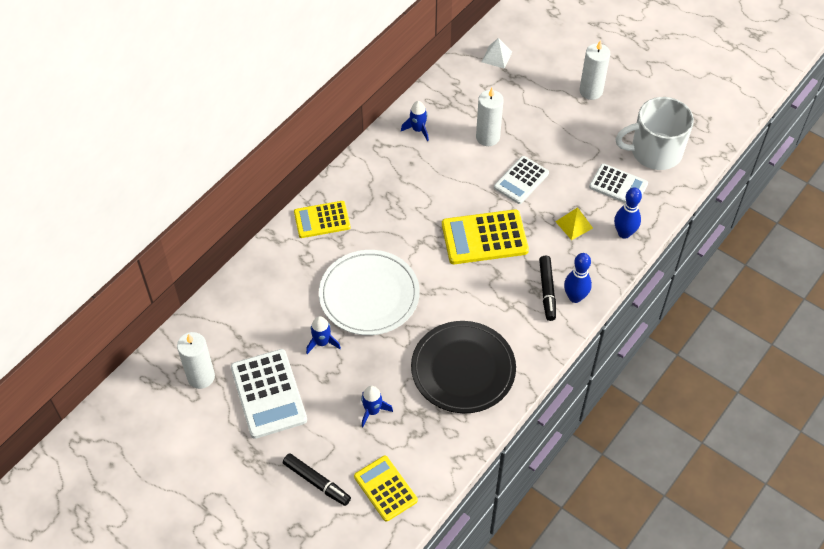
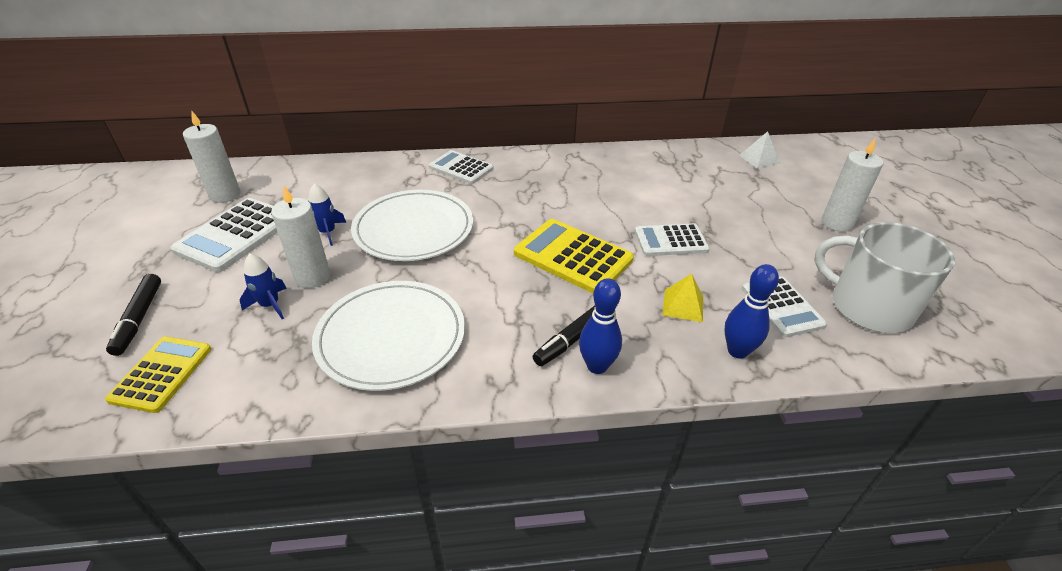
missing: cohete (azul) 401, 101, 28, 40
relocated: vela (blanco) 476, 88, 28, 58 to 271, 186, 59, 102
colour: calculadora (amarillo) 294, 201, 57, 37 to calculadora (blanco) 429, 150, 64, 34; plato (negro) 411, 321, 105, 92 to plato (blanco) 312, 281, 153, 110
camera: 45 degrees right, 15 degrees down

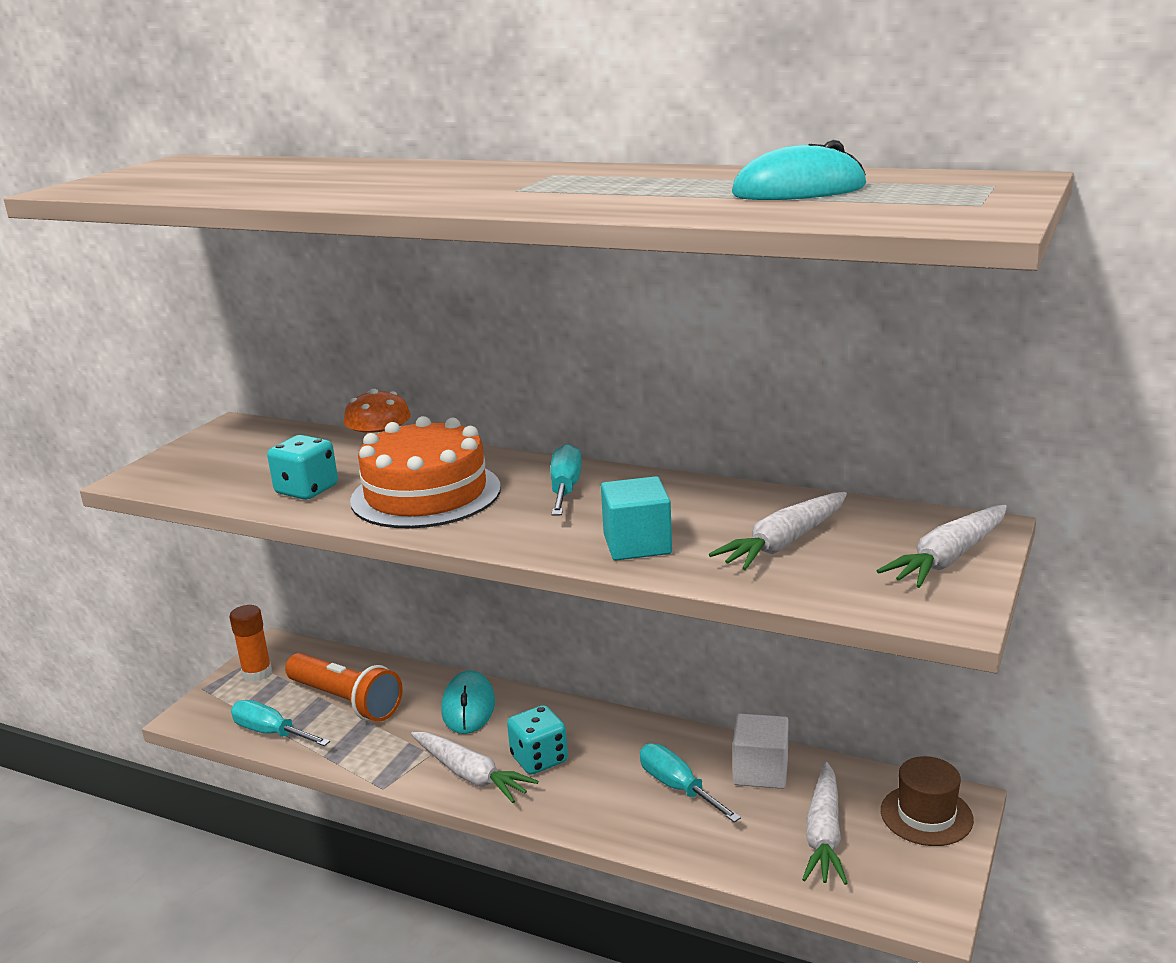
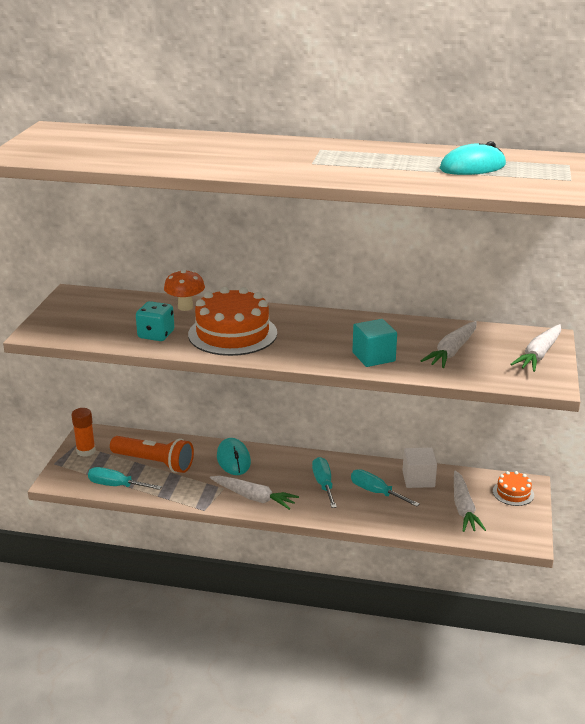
missing: dado (turquesa) 507, 705, 61, 70
relocated: destornillador (turquesa) 551, 444, 31, 72 to 312, 457, 25, 51
exchanged: sombrero (marrón) 881, 756, 93, 90 to tarta (naranja) 493, 471, 41, 35
camera: 15 degrees left, 5 degrees up

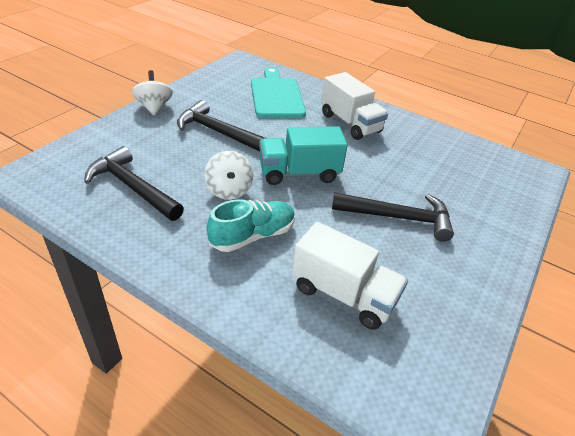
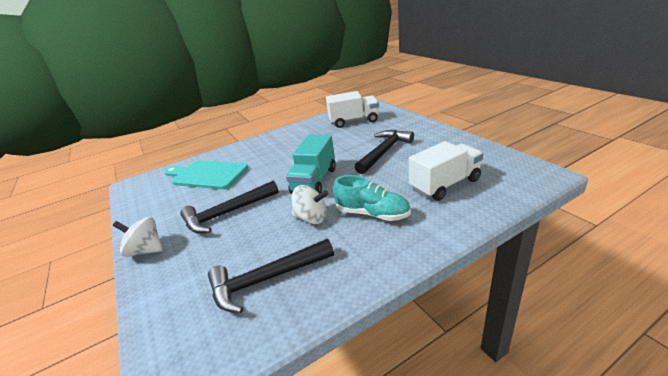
relocated: camión (blanco) 321, 72, 67, 68 to 326, 91, 53, 37
spun: zapato (turquesa) 207, 199, 88, 53 = 333, 175, 78, 46 120 degrees clockwise
camera: 55 degrees left, 10 degrees down

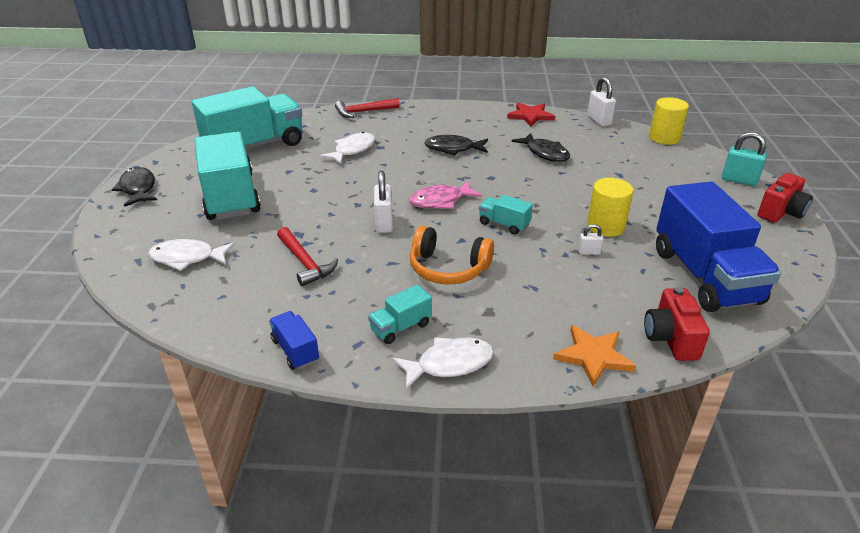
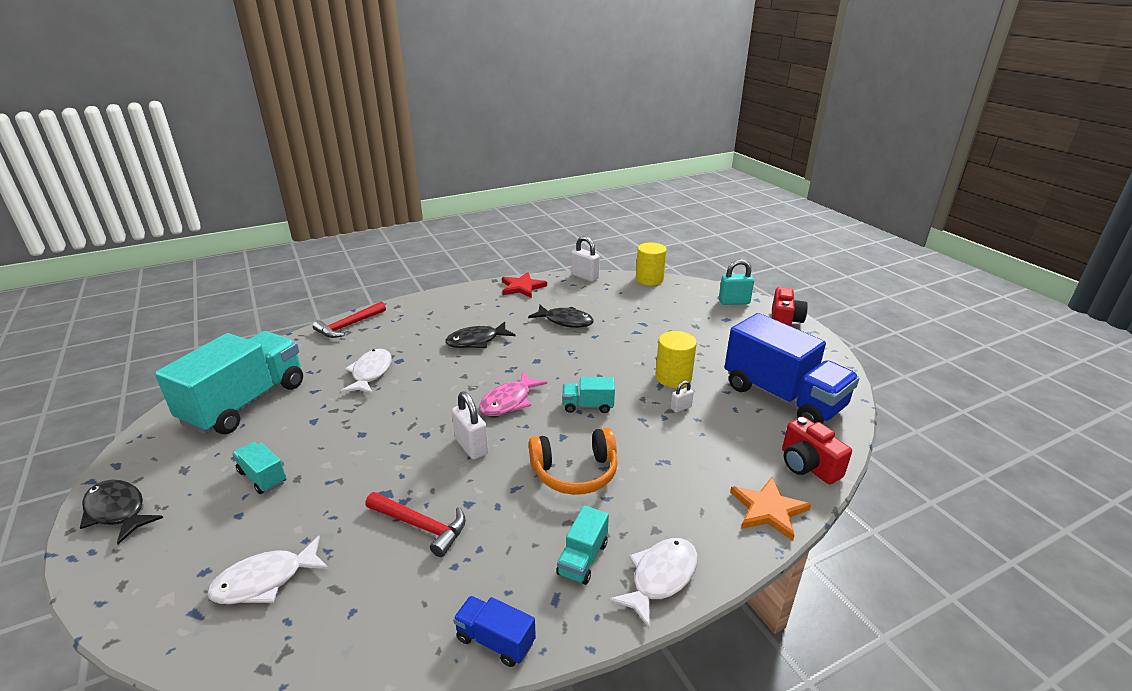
size: camión (turquesa) 195, 132, 66, 88 = 232, 442, 54, 52 x0.43
camera: 30 degrees left, 5 degrees down

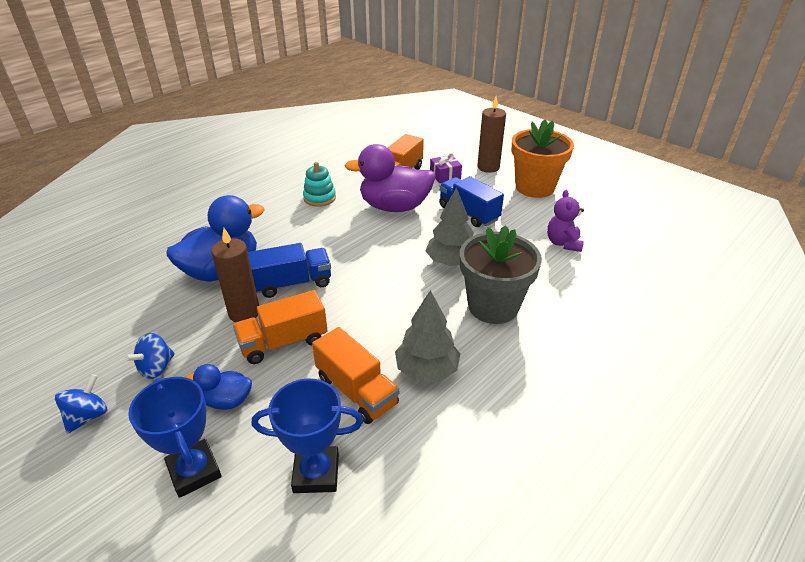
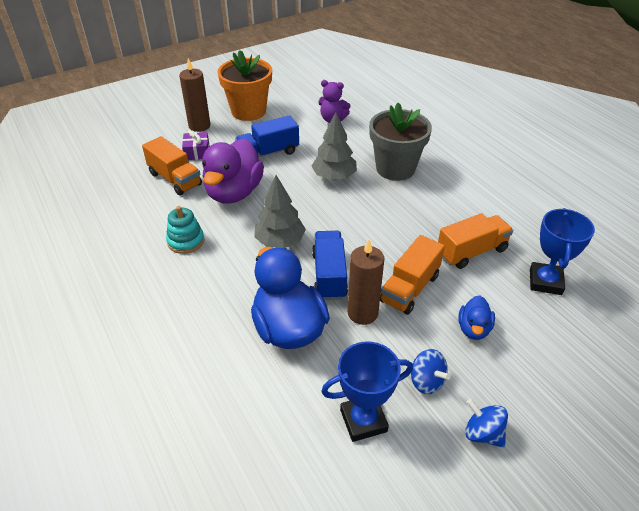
relocated: trofeo (azul) 128, 377, 94, 121 to 321, 341, 92, 101; árbol (gris) 395, 290, 65, 92 to 255, 175, 51, 73
spun: camión (naranja) 233, 290, 94, 74 = 380, 235, 65, 80 45 degrees clockwise
camera: 75 degrees left, 5 degrees up

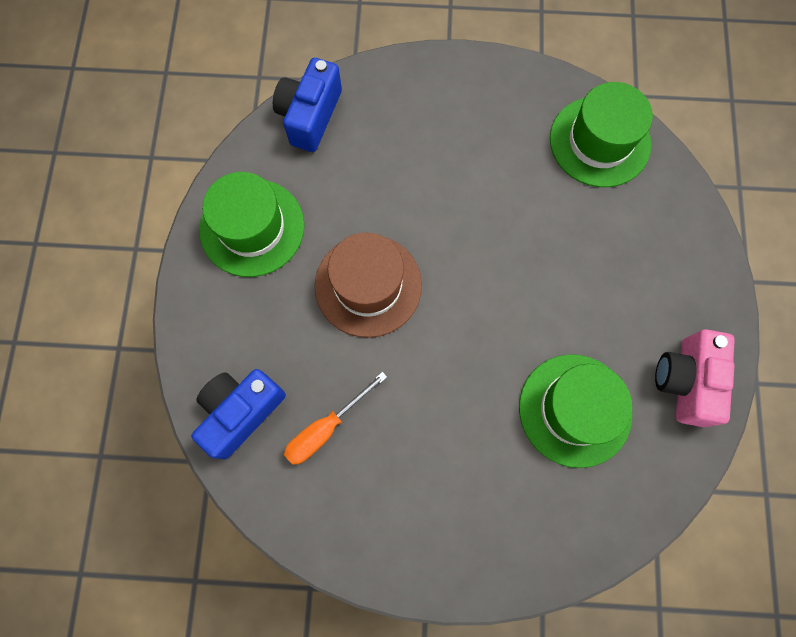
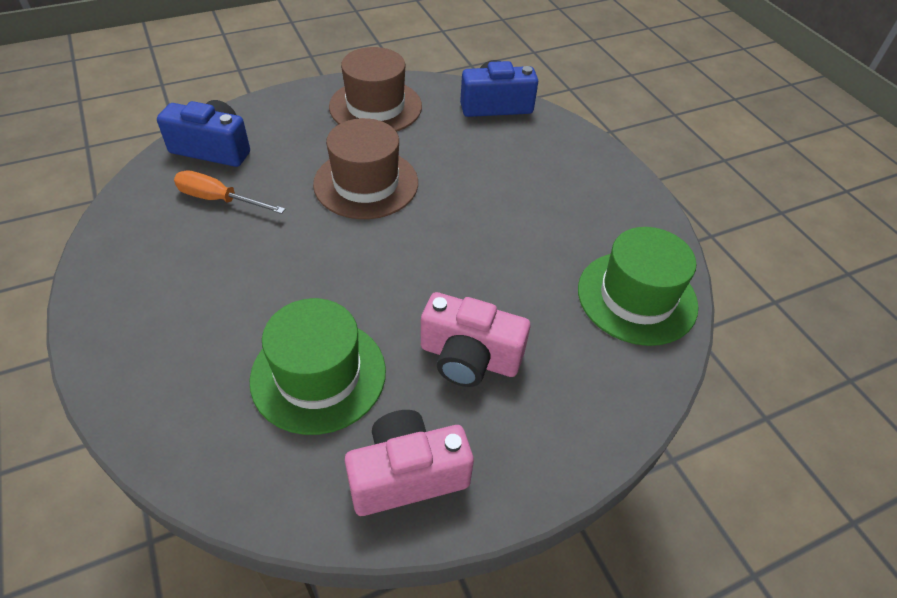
appeared: cámara (rosa) 421, 292, 109, 95
colour: sombrero (verde) 199, 172, 106, 105 to sombrero (marrón) 329, 47, 93, 85
camera: 60 degrees right, 25 degrees down

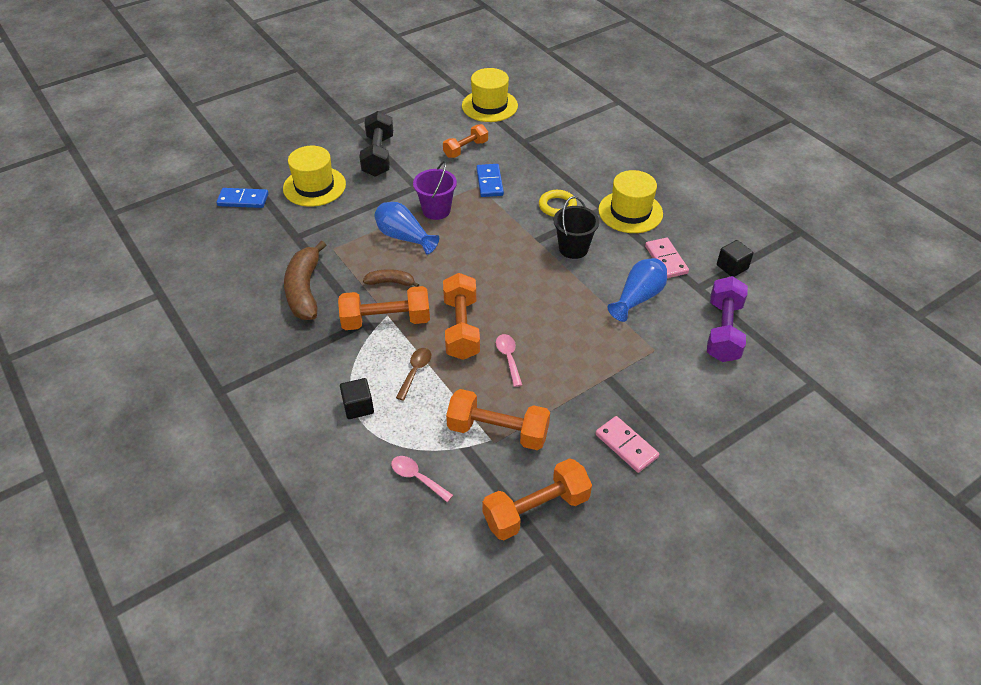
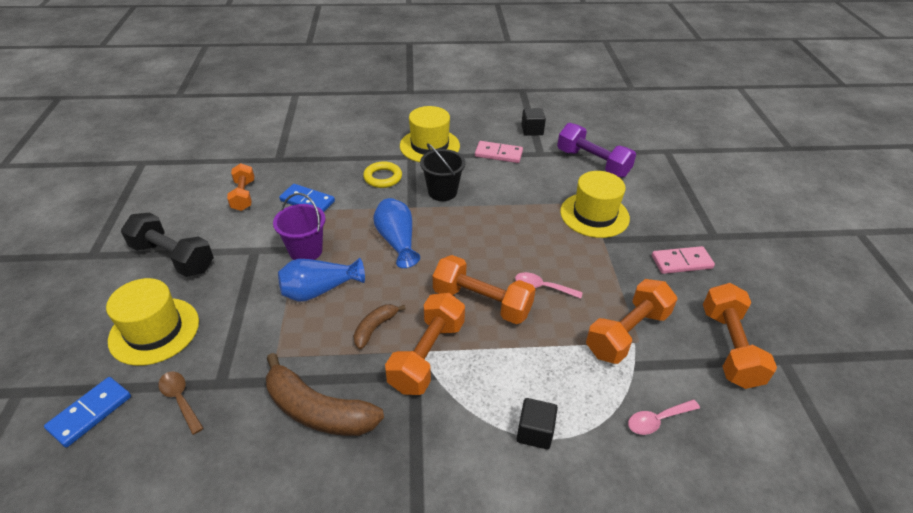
relocated: cuchara (marrón) 396, 348, 35, 53 to 159, 372, 45, 63; sombrero (amarillo) 462, 68, 56, 54 to 560, 171, 70, 67; florero (azul) 608, 258, 59, 64 to 373, 198, 47, 70
camera: 60 degrees left, 5 degrees down

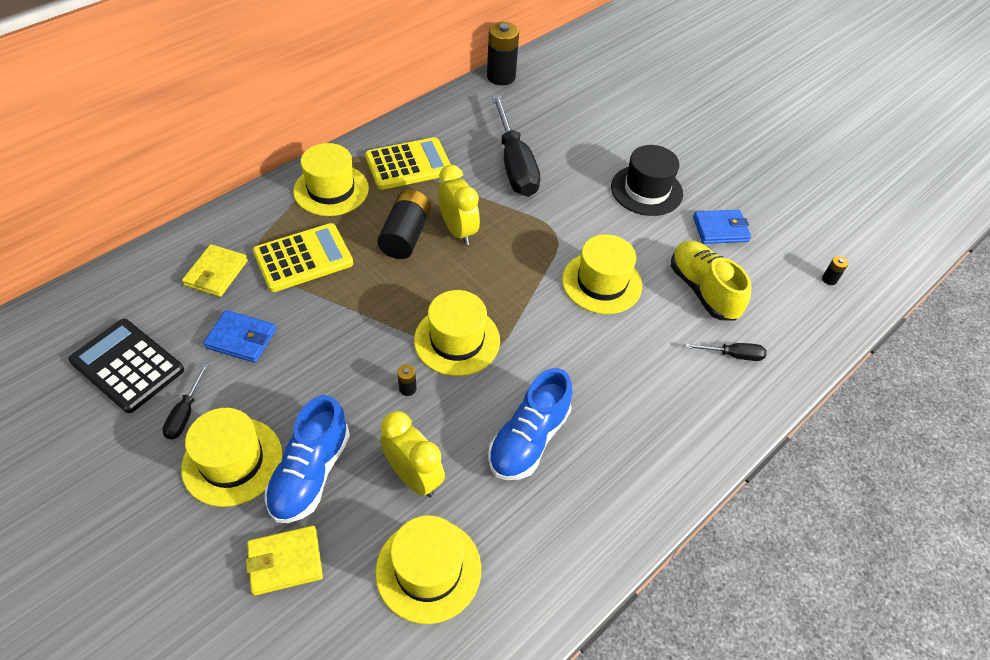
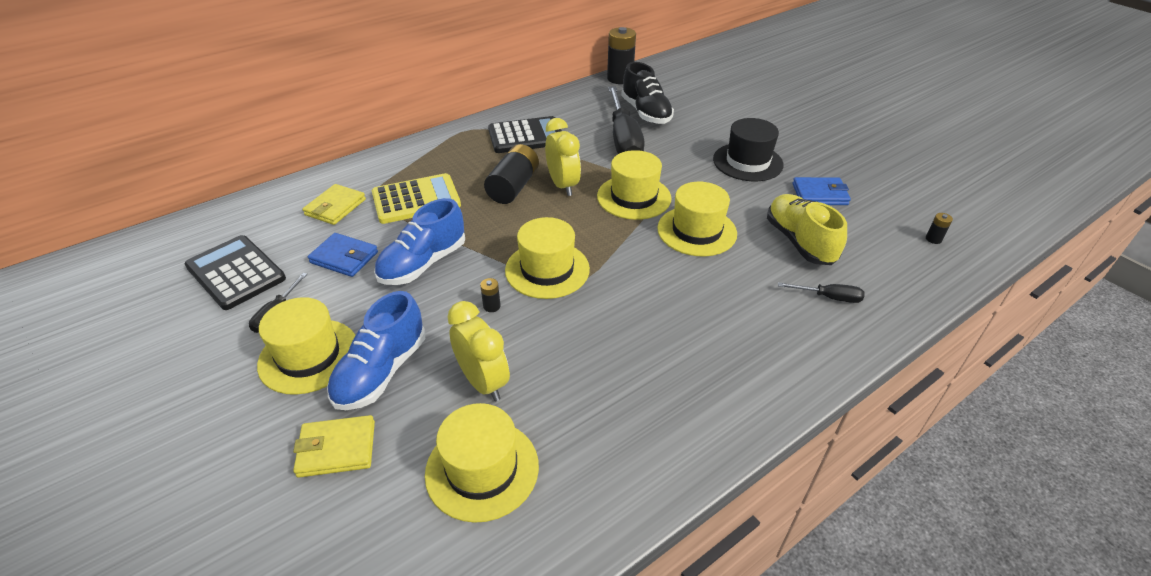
appeared: zapato (negro) 621, 62, 53, 62
relocated: sombrero (amarillo) 293, 143, 76, 73 to 597, 150, 74, 70; zapato (azul) 488, 368, 84, 112 to 374, 198, 91, 87
colour: calculadora (amarillo) 365, 137, 86, 53 to calculadora (negro) 488, 116, 74, 37
camera: 10 degrees right, 10 degrees down

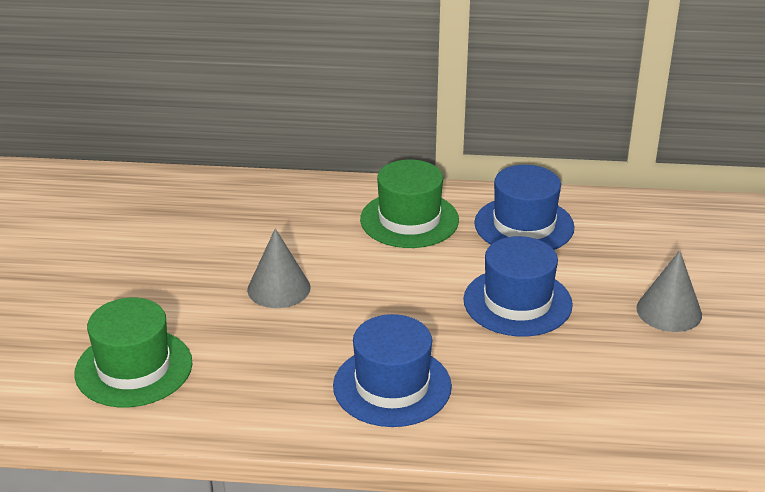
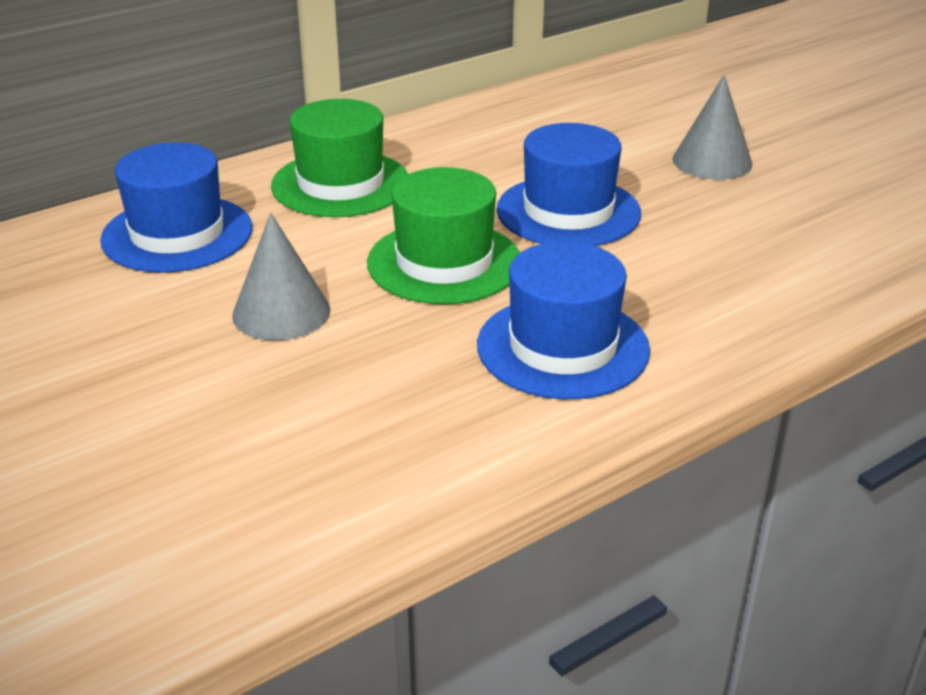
relocated: sombrero (verde) 74, 298, 118, 109 to 367, 167, 153, 137; sombrero (azul) 474, 165, 100, 85 to 100, 142, 152, 131
camera: 40 degrees left, 0 degrees up

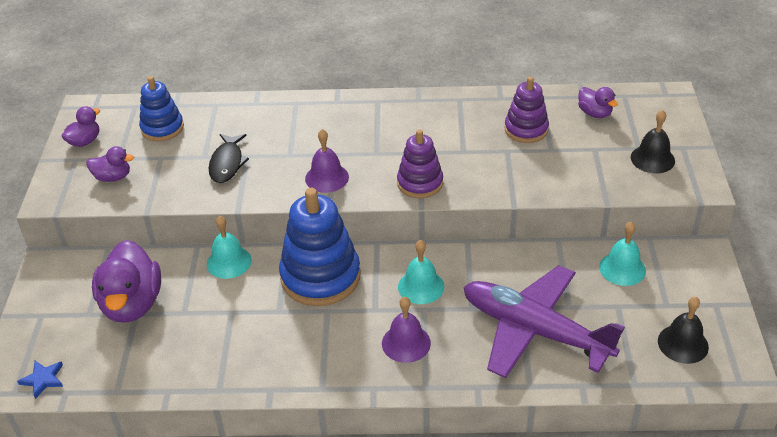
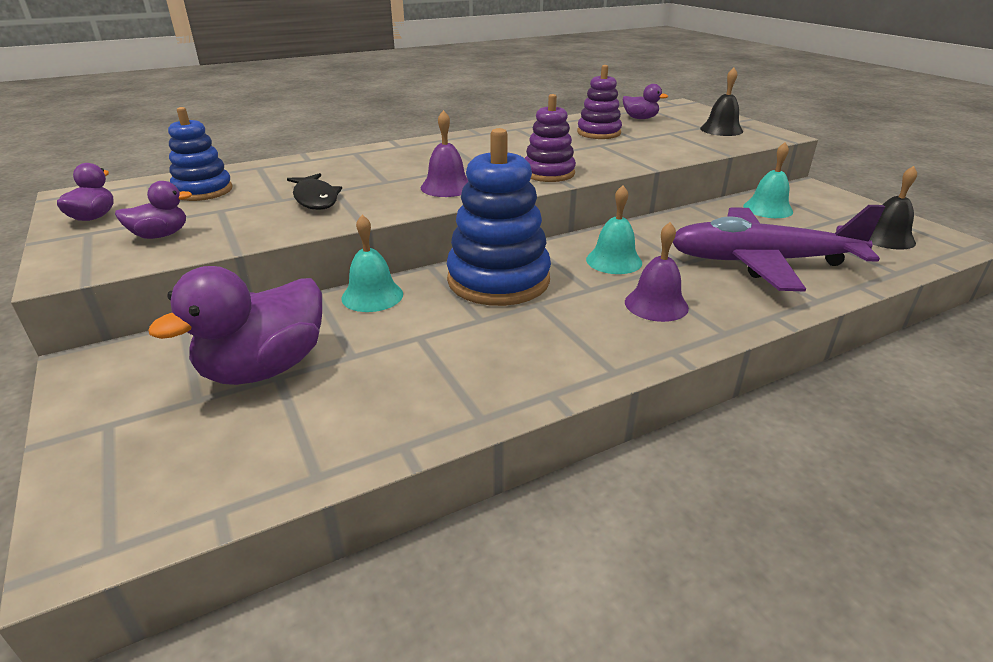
missing: estrella (azul) 17, 361, 46, 38
spun: pato (morado) 92, 240, 69, 83 = 148, 266, 174, 119 75 degrees clockwise
camera: 30 degrees left, 10 degrees down

